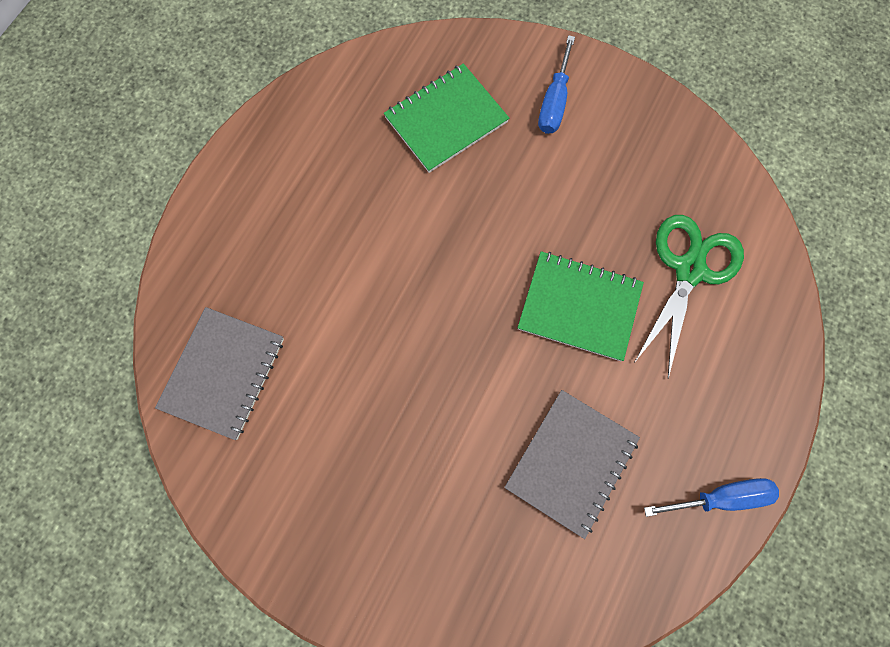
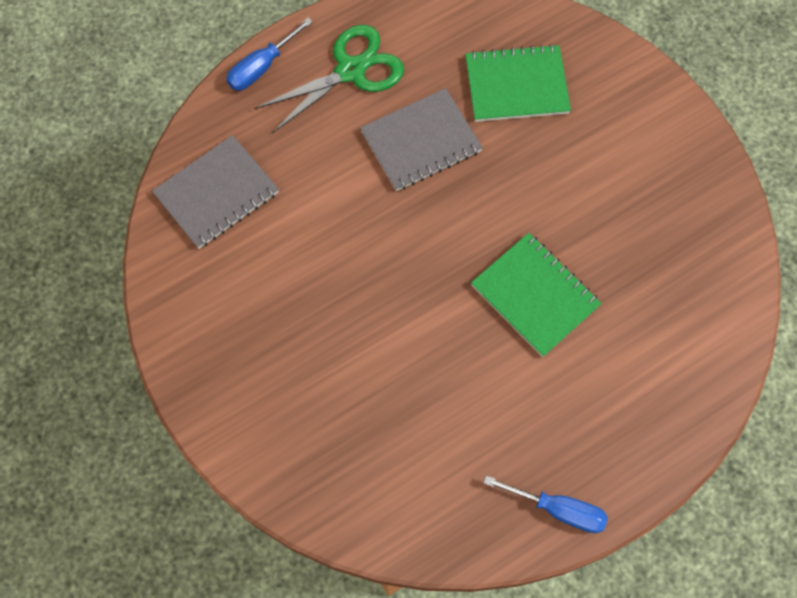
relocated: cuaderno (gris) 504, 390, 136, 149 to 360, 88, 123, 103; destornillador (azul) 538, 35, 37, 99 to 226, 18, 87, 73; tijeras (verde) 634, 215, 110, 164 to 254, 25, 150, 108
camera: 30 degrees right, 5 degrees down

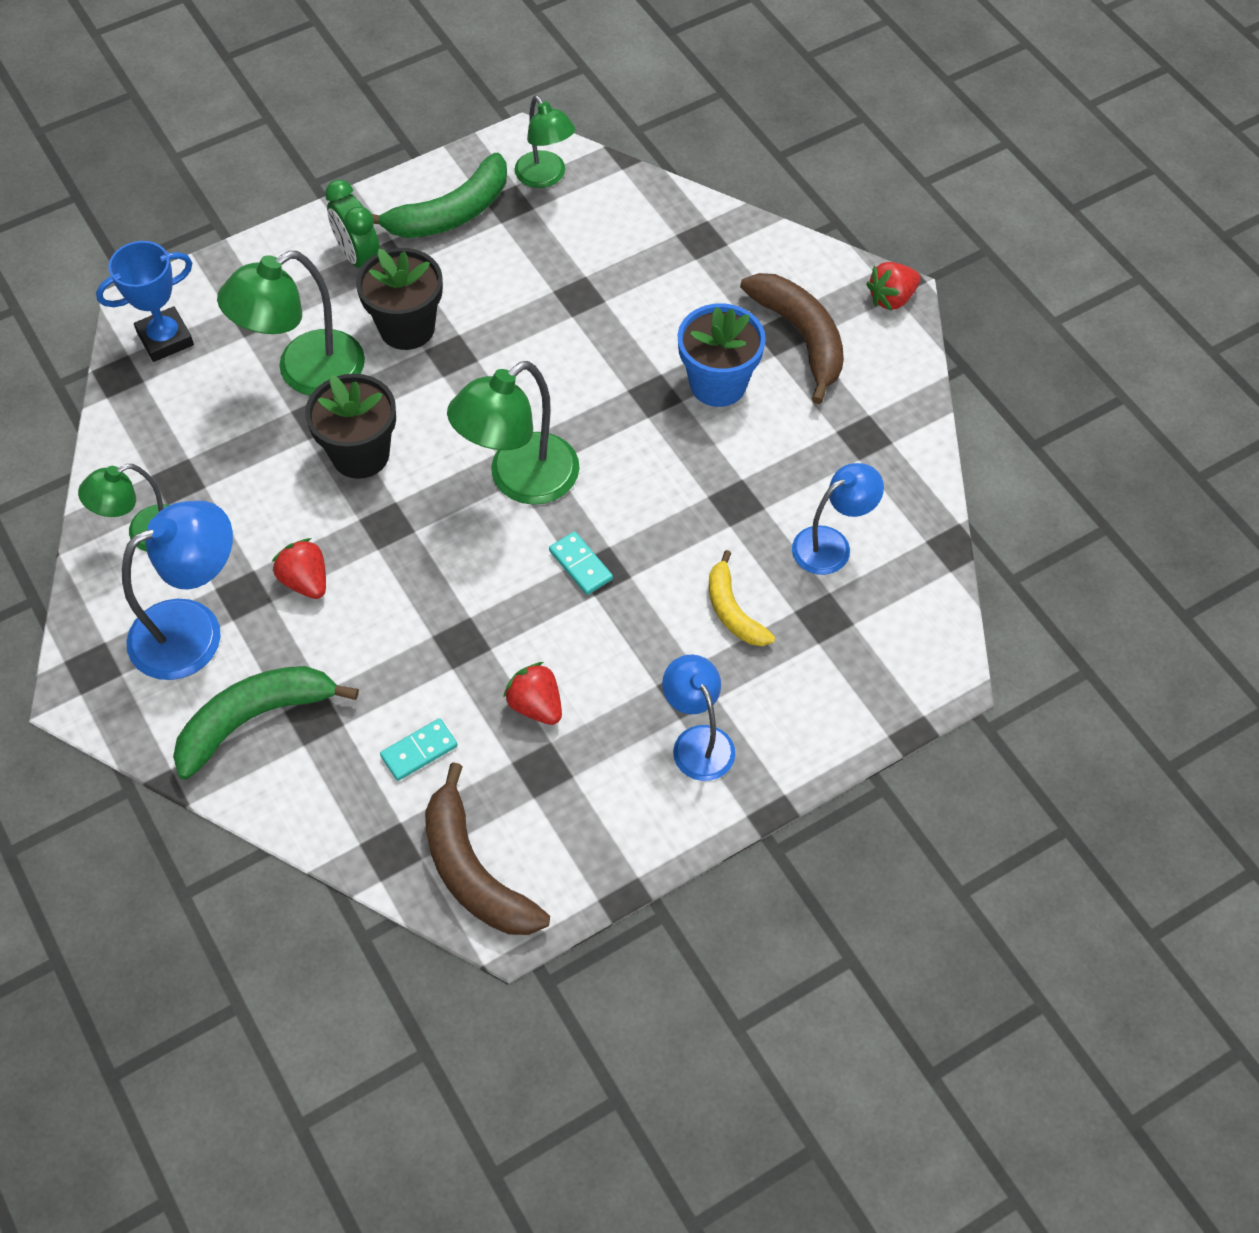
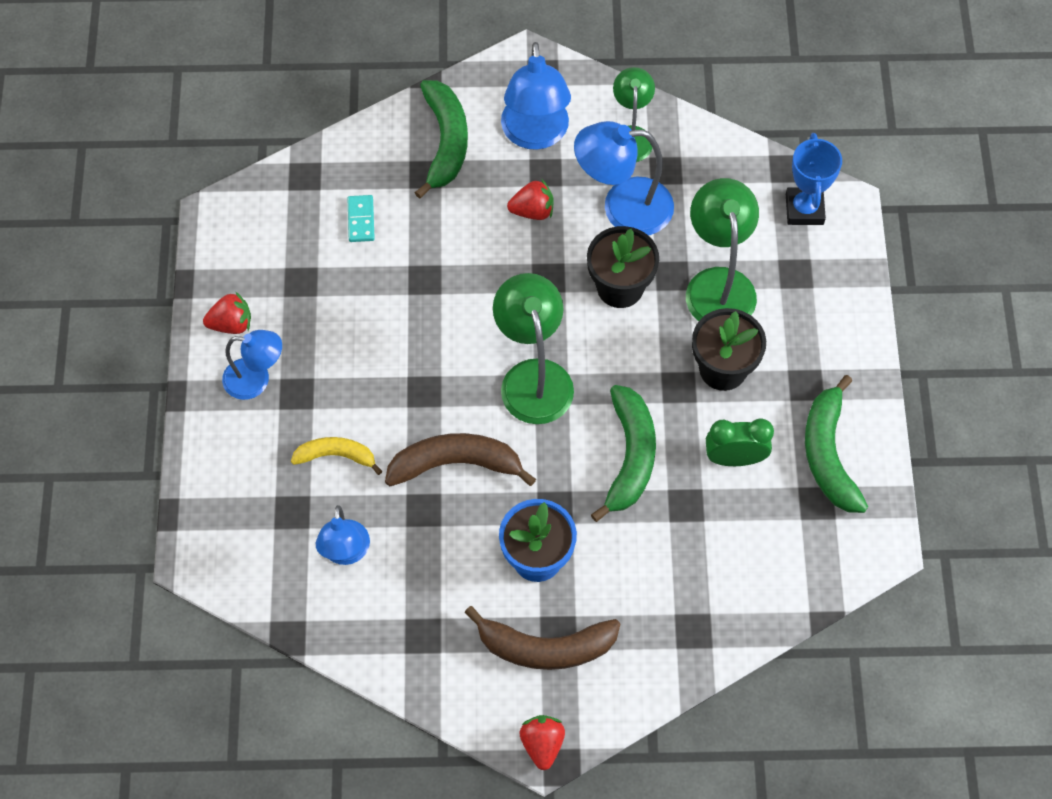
missing: lámpara (verde) 515, 96, 60, 92; ficha de dominó (turquesa) 549, 531, 64, 64
appeared: lámpara (azul) 574, 121, 100, 114; plátano (verde) 591, 385, 65, 137
relocated: despertador (verde) 325, 180, 55, 88 to 706, 419, 68, 47; plátano (marrón) 425, 762, 125, 173 to 385, 433, 151, 53; fresa (rojo) 503, 662, 59, 63 to 203, 291, 48, 43
camera: 120 degrees right, 5 degrees up

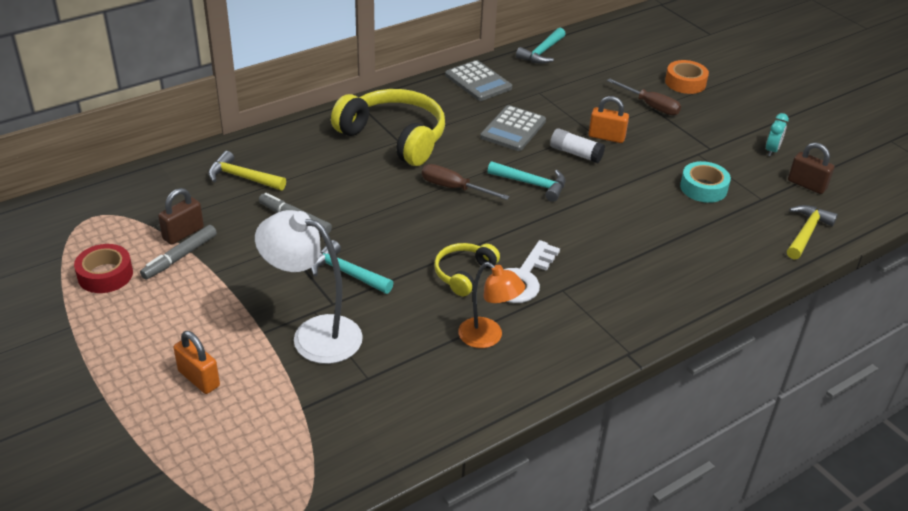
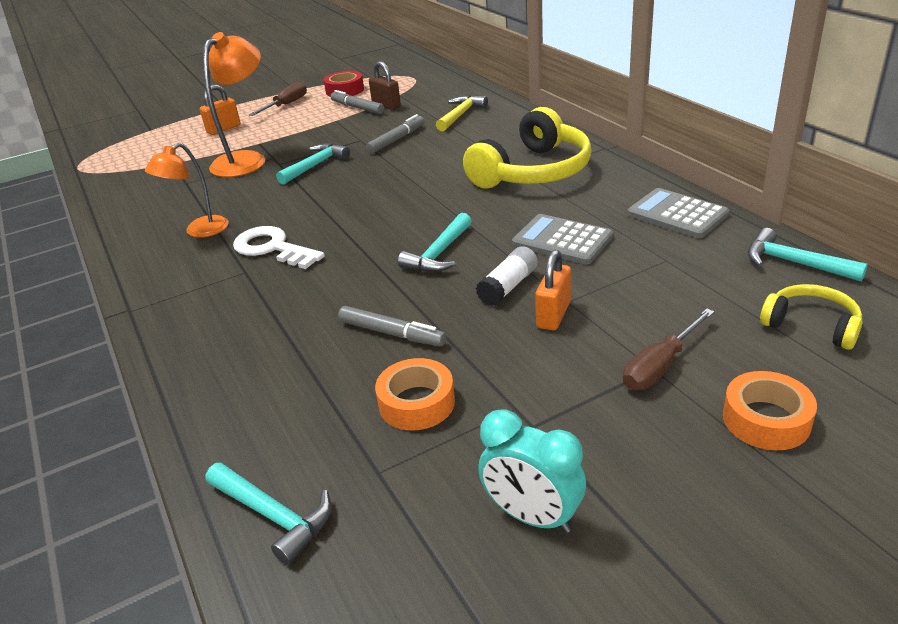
missing: candado (marrón) 788, 142, 46, 52
appeared: rotulador (gris) 338, 306, 108, 40
relocated: destornillador (marrón) 422, 164, 88, 36 to 249, 82, 58, 34; auriculares (amarillo) 434, 243, 66, 53 to 760, 284, 103, 66
colour: lámpara (blanco) 255, 210, 108, 154 to lámpara (naranja) 203, 32, 62, 145; cinta adhesiva (turquesa) 680, 161, 51, 42 to cinta adhesiva (naranja) 375, 358, 80, 72; martillo (amarillo) 787, 205, 51, 54 to martillo (turquesa) 206, 462, 126, 103
spun: calculadora (gris) 445, 60, 67, 41 = 627, 188, 102, 50 75 degrees clockwise
size: despertador (turquesa) 766, 113, 23, 43 = 478, 409, 108, 124 x1.59
camera: 100 degrees right, 5 degrees down

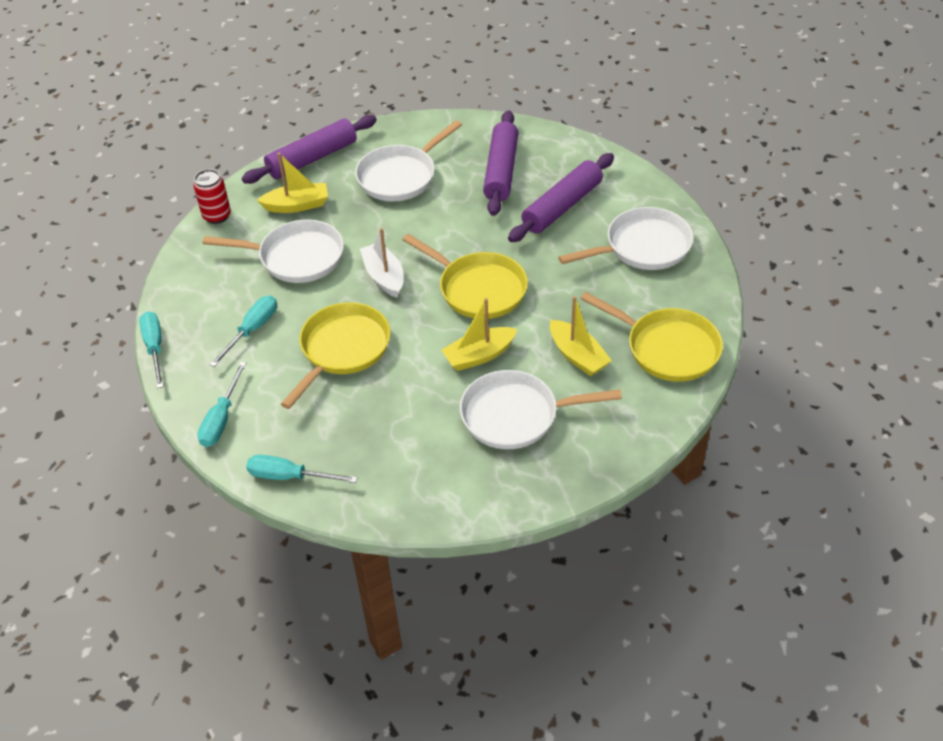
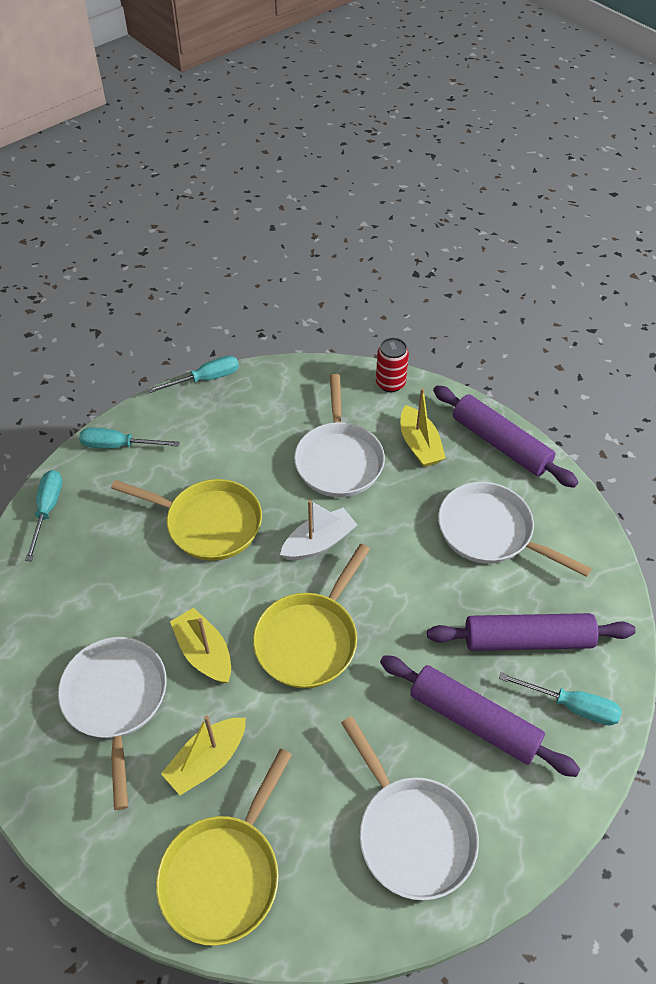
relocated: destornillador (turquesa) 209, 296, 68, 71 to 499, 672, 122, 54
camera: 80 degrees right, 5 degrees up

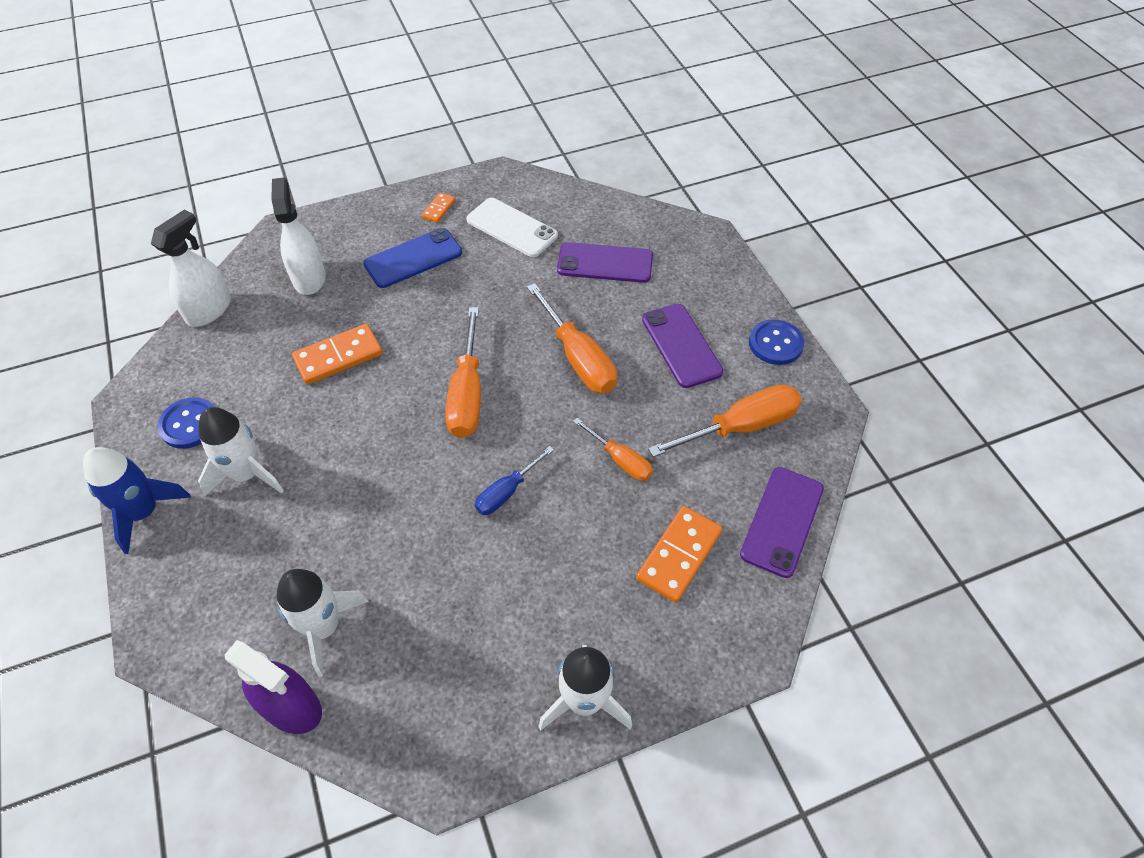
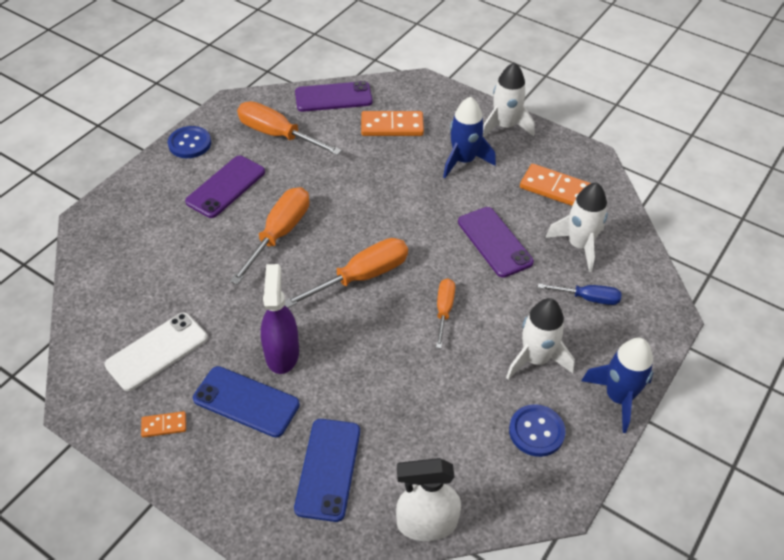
appeared: cohete (azul) 443, 96, 53, 82
relocated: pulverizador (morado) 224, 640, 98, 94 to 261, 264, 38, 110; ficha de dominó (naranja) 292, 324, 91, 61 to 520, 164, 71, 42; destornillador (azul) 475, 446, 79, 69 to 538, 283, 83, 22; móvil (morado) 557, 242, 96, 41 to 458, 207, 76, 71; destornillador (naranja) 573, 418, 80, 63 to 436, 278, 19, 70
exchanged: pulverizador (blanco) 271, 177, 54, 118 to móvil (azul) 294, 419, 66, 103
spun: móvil (blanco) 466, 198, 92, 59 = 104, 312, 104, 79 45 degrees clockwise
camera: 125 degrees left, 5 degrees down

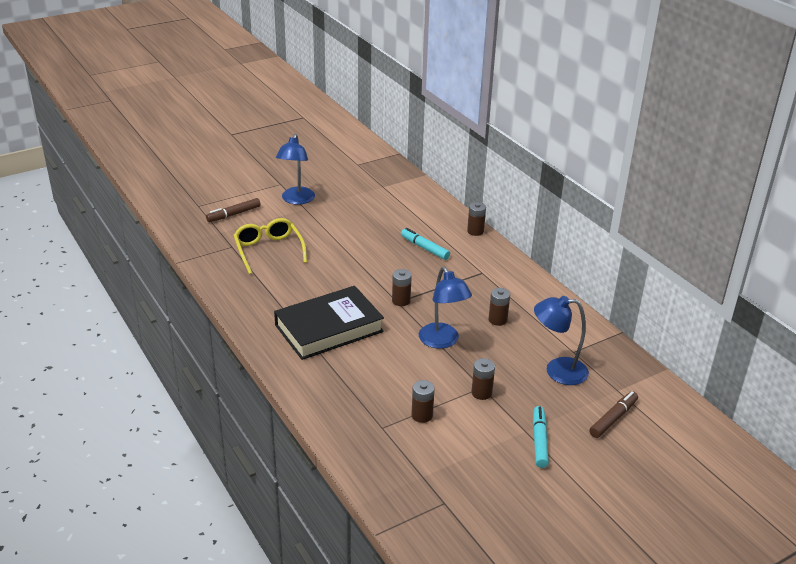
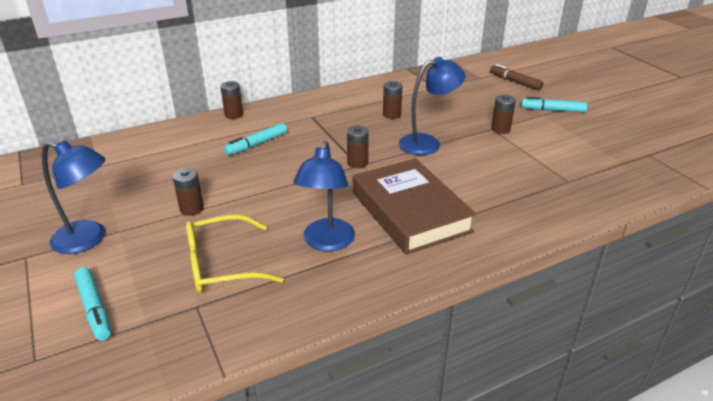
relocated: pila (marrón) 412, 380, 23, 43 to 173, 168, 31, 48; lámpara (azul) 534, 296, 55, 89 to 293, 141, 62, 110
colour: rotulador (marrón) 206, 198, 55, 24 to rotulador (turquesa) 74, 267, 37, 74; libro (negro) 274, 286, 110, 74 to libro (marrón) 353, 158, 123, 97
camera: 85 degrees left, 0 degrees up

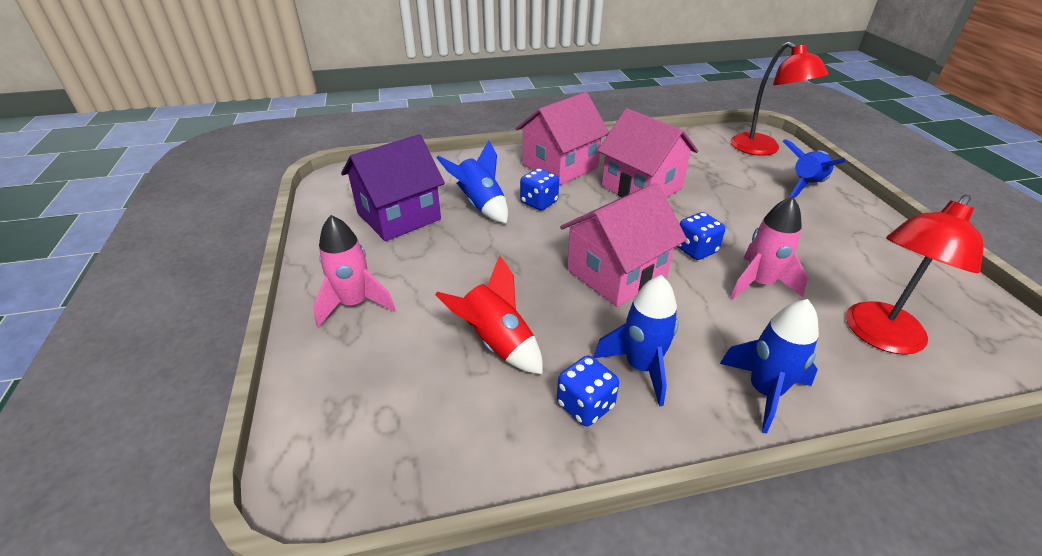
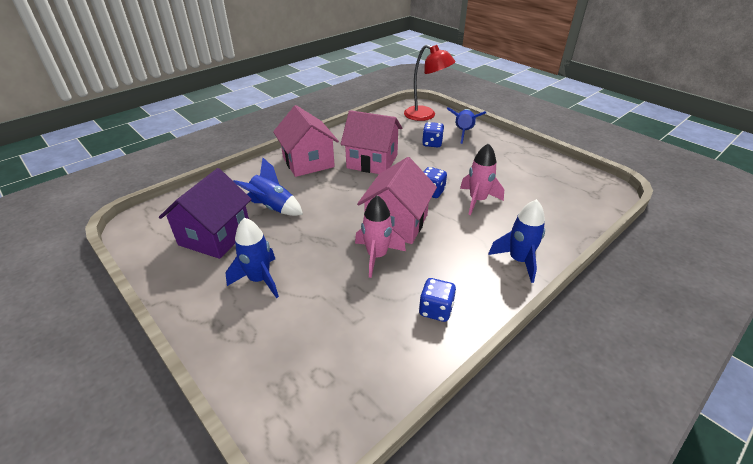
missing: cohete (rojo) 435, 255, 108, 119; lámpara (rojo) 846, 195, 138, 160
relocated: cohete (rosa) 313, 215, 83, 112 to 355, 195, 51, 83; dado (azul) 520, 168, 39, 42 to 422, 122, 22, 25; cohete (azul) 593, 275, 86, 132 to 226, 218, 53, 80
spun: casa (rosa) 515, 92, 94, 93 = 273, 105, 66, 72 45 degrees counterclockwise
camera: 30 degrees left, 0 degrees up

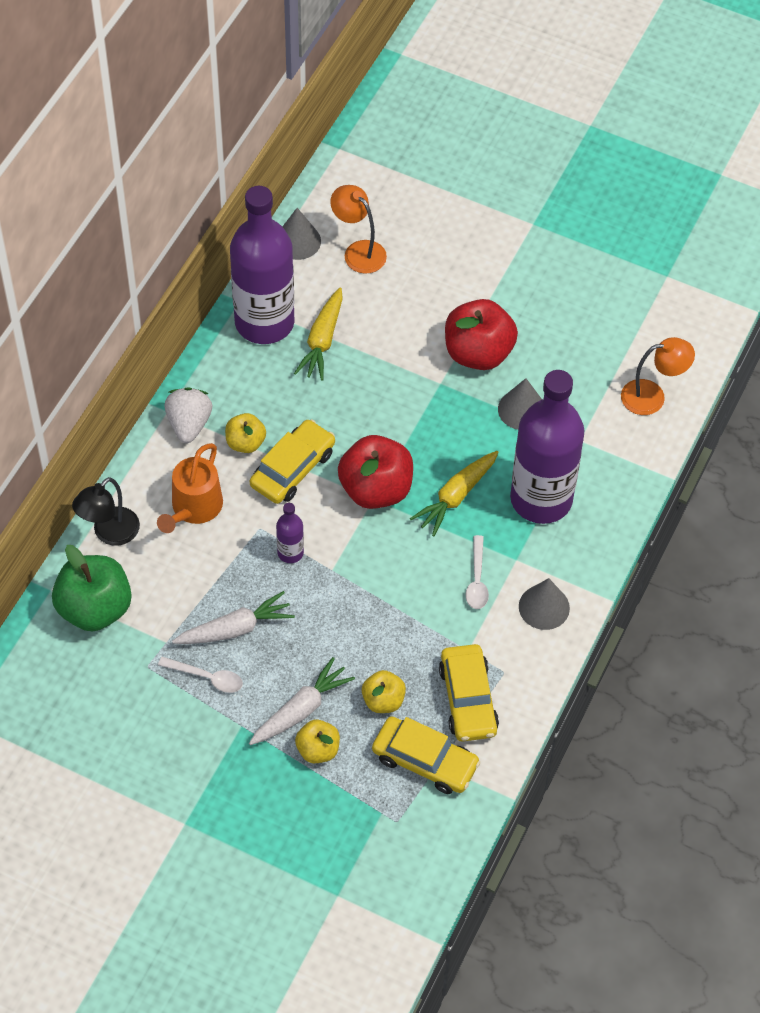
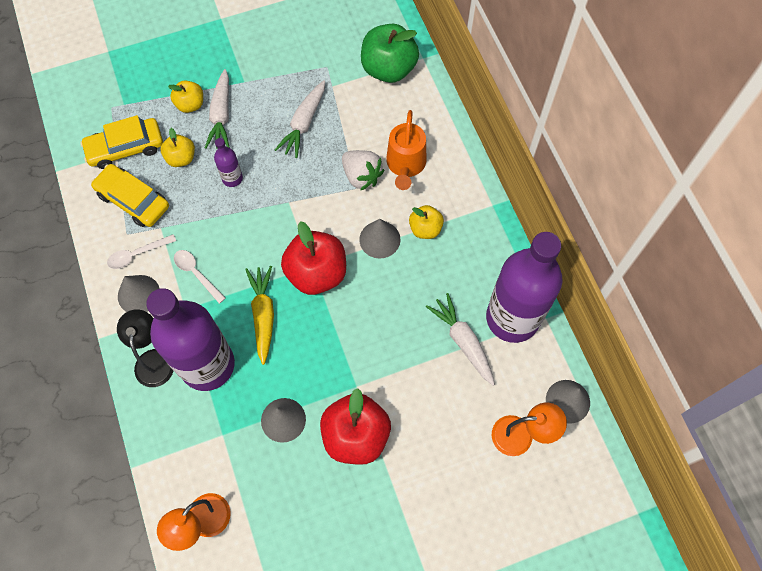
relocated: lámpara (negro) 72, 477, 68, 69 to 117, 309, 56, 78; cuchara (blanco) 158, 657, 85, 36 to 107, 234, 69, 35; fresa (blanco) 164, 387, 48, 56 to 342, 150, 42, 41; botella (morado) 276, 503, 28, 60 to 214, 138, 29, 49
exchanged: coche (amarillo) 250, 419, 85, 85 to cono (gris) 359, 219, 41, 40
colour: zanahoria (amarillo) 294, 288, 49, 93 to zanahoria (blanco) 426, 293, 69, 93
spun: regadera (naranja) 157, 443, 66, 90 = 386, 110, 41, 80 150 degrees counterclockwise
camera: 135 degrees right, 10 degrees up

